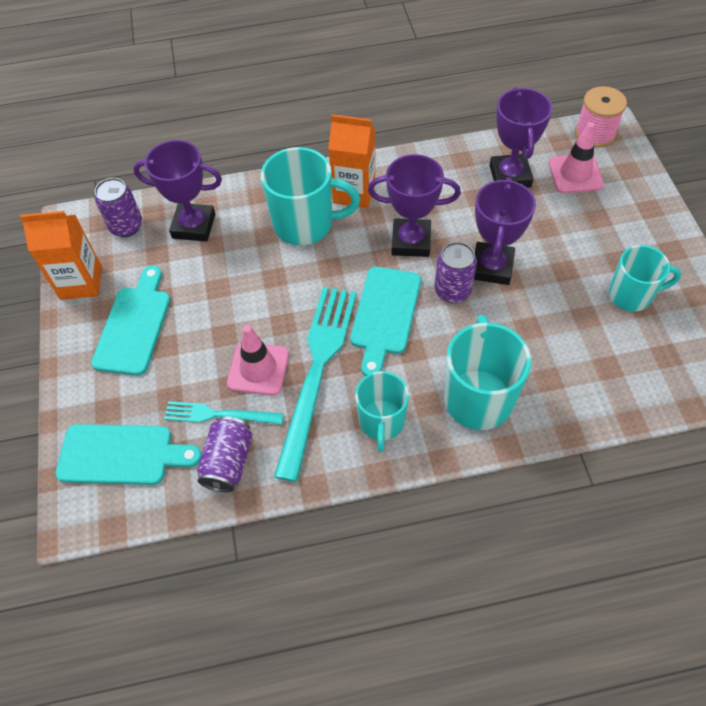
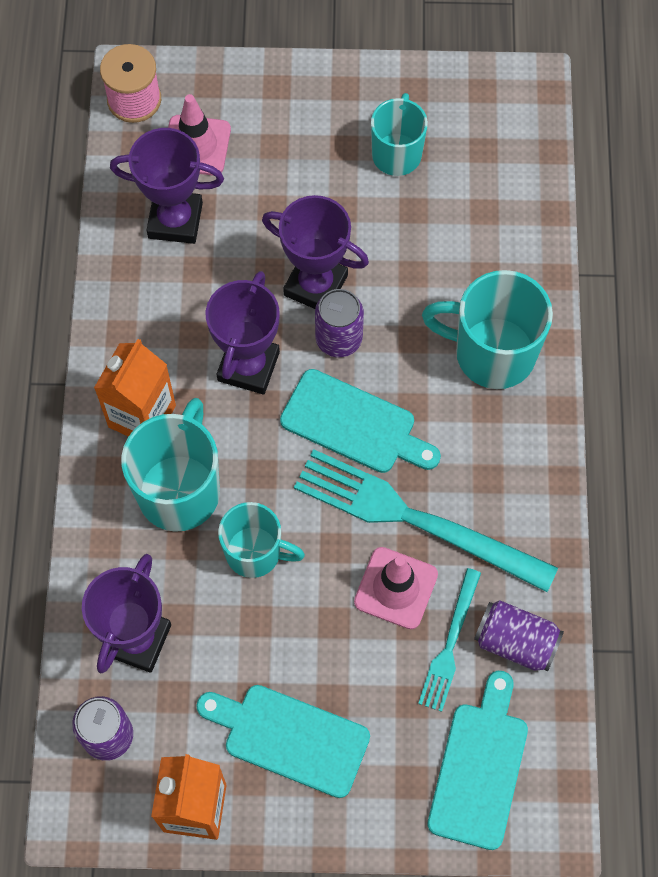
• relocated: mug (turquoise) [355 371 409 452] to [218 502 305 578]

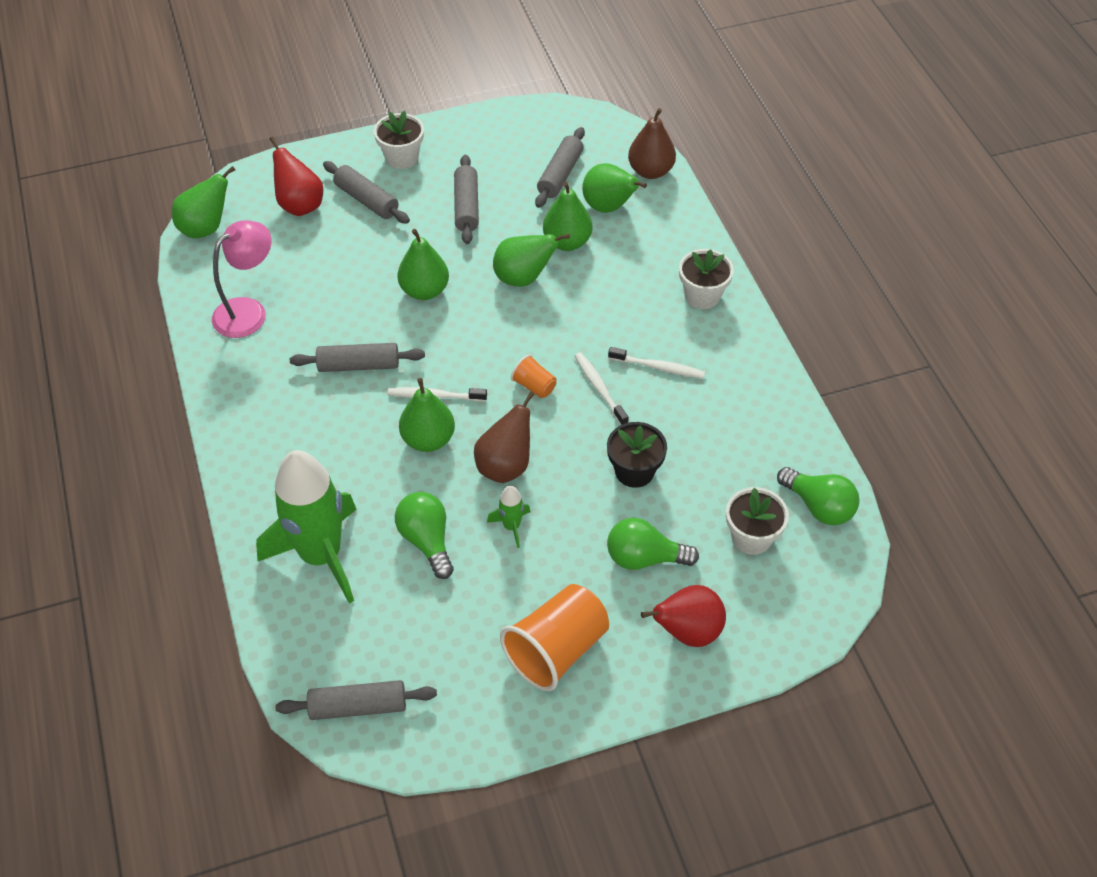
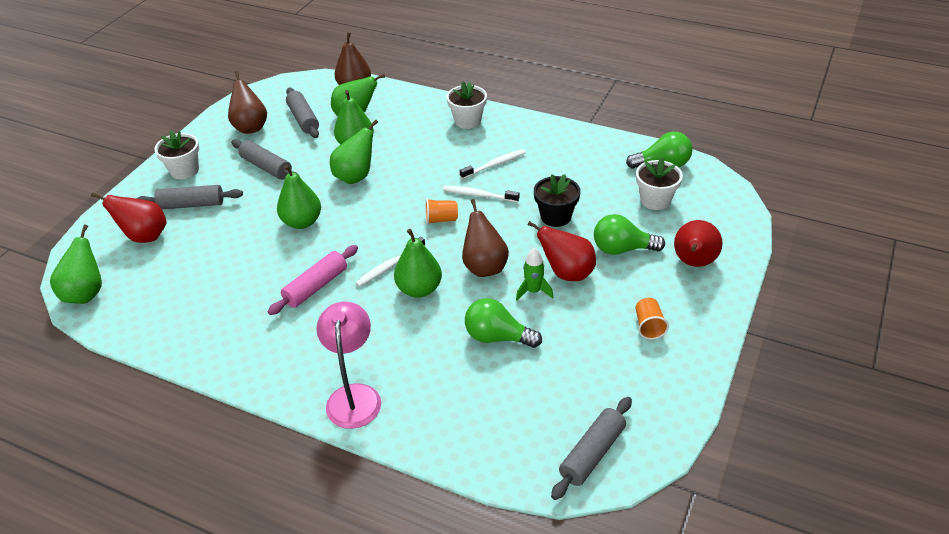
• relocated: lamp (pink) [212 220 271 338] to [317 302 381 429]
• colour: rolling pin (grey) [290 343 425 372] to rolling pin (pink) [268 245 358 315]
• missing: rocket (green) [256 450 357 604]
• spun: light bulb (green) [607 518 699 570] = [594 214 665 255] 45 degrees clockwise
• size: cup (orange) [500 584 609 691] = [635 298 669 340] x0.48
• appeared: pear (brown) [228 71 267 134]
• appeared: pear (red) [527 221 596 281]

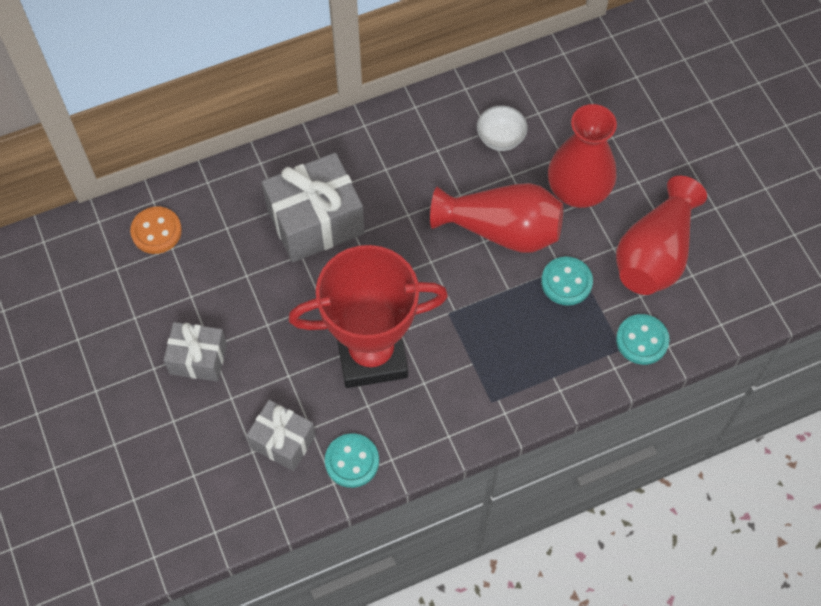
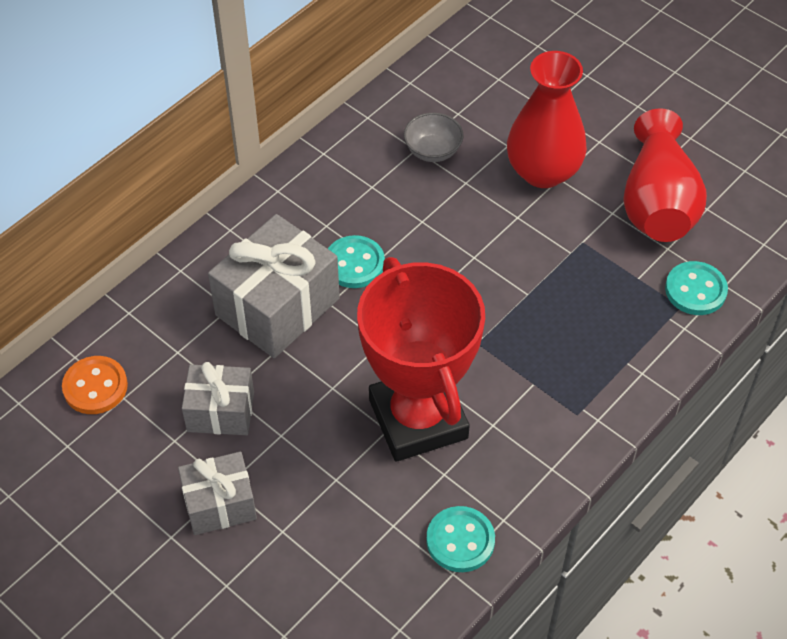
• colour: bowl (white) [477 106 528 151] to bowl (grey) [404 113 464 162]
• missing: vase (red) [430 183 563 253]
• spun: trophy (red) [288 245 448 388] = [357 257 485 462] 75 degrees counterclockwise
• relocated: button (turquoise) [541 257 593 306] to [328 235 385 288]
• relocated: gift (grey) [246 400 316 471] to [182 362 254 435]

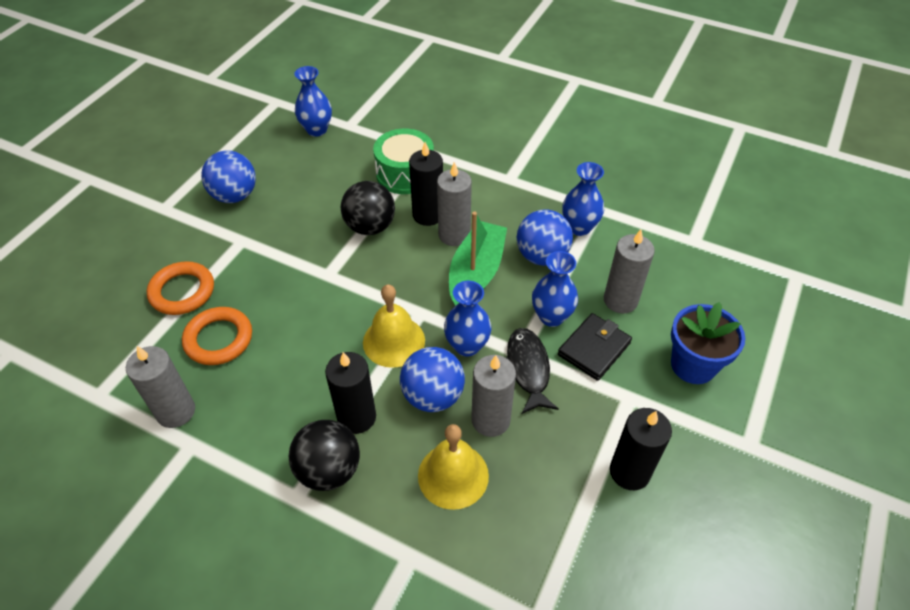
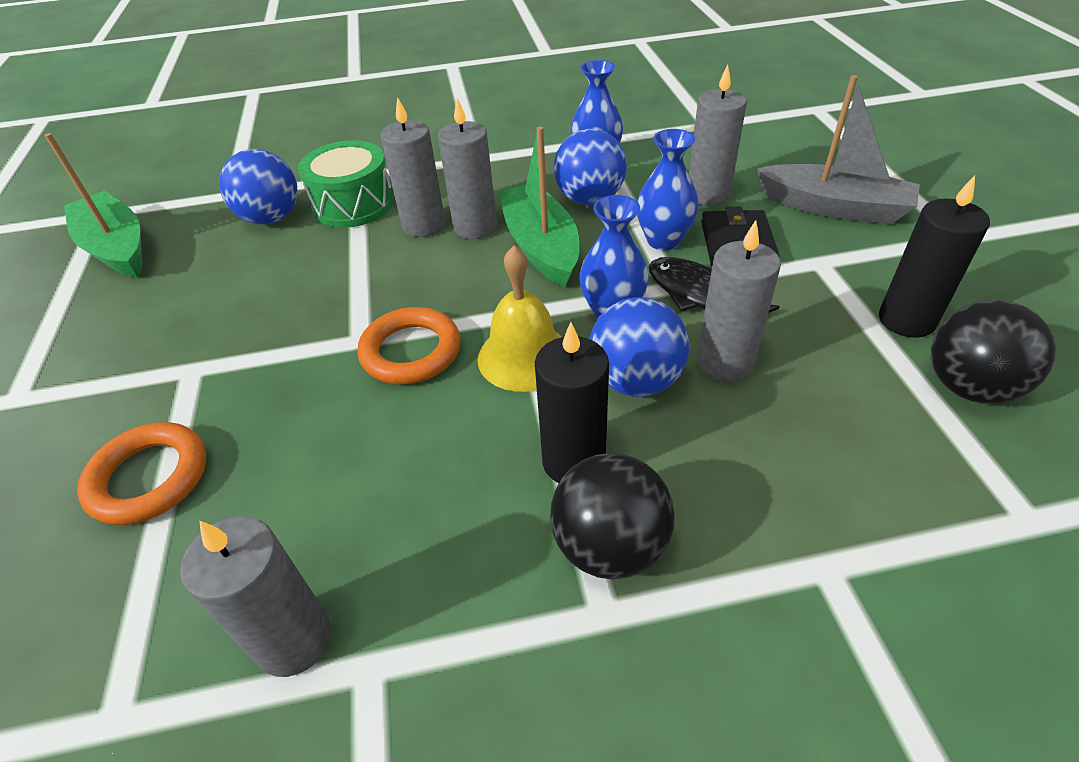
• missing: vase (blue) [294 66 332 137]
• colour: candle (black) [409 142 443 226] to candle (grey) [381 97 445 237]
• relocated: ball (blue) [201 151 256 203] to [219 149 297 224]
• relocated: ball (black) [341 181 395 235] to [931 300 1056 404]
• exchanged: flower pot (blue) [671 302 746 384] to boat (grey) [756 75 920 225]
• relocated: ring (orange) [182 307 252 365] to [358 307 461 384]
• missing: bell (yellow) [418 424 489 510]
• appeared: boat (green) [44 133 142 278]

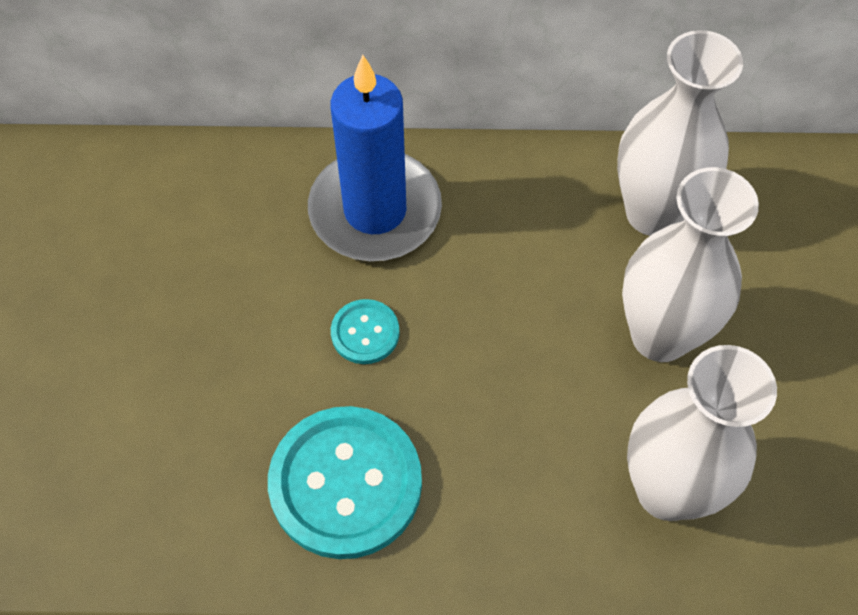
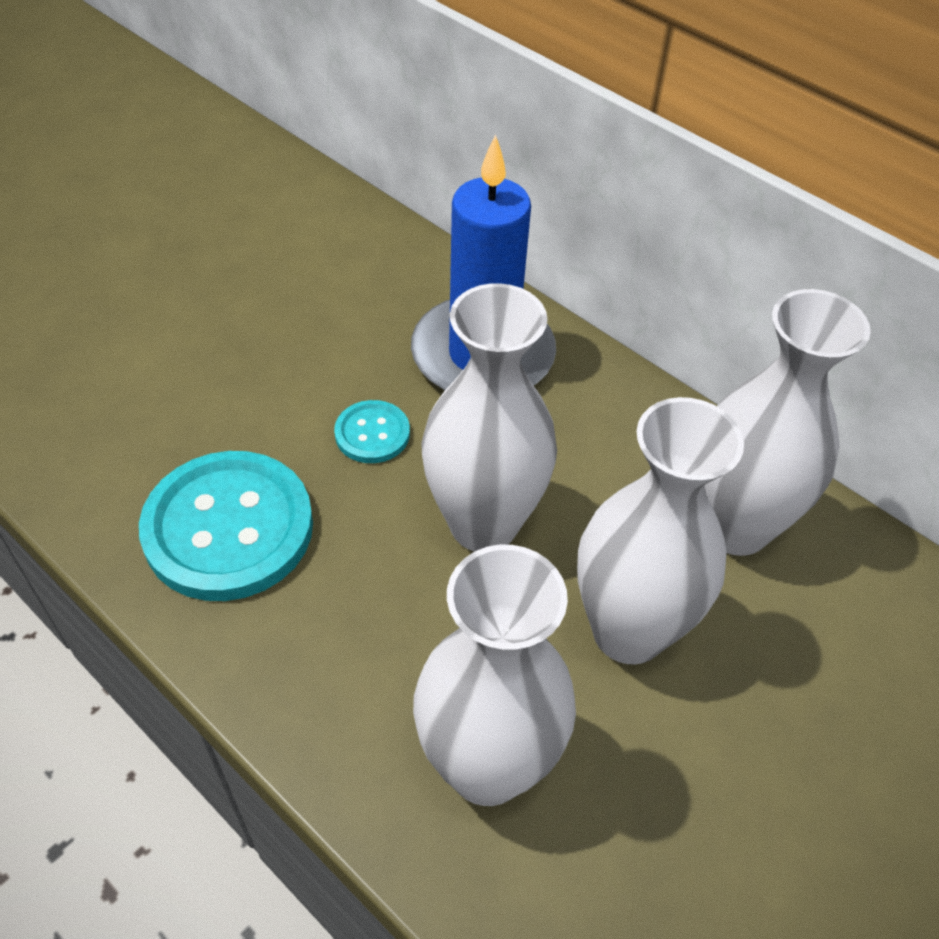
• appeared: vase (white) [421 283 557 551]

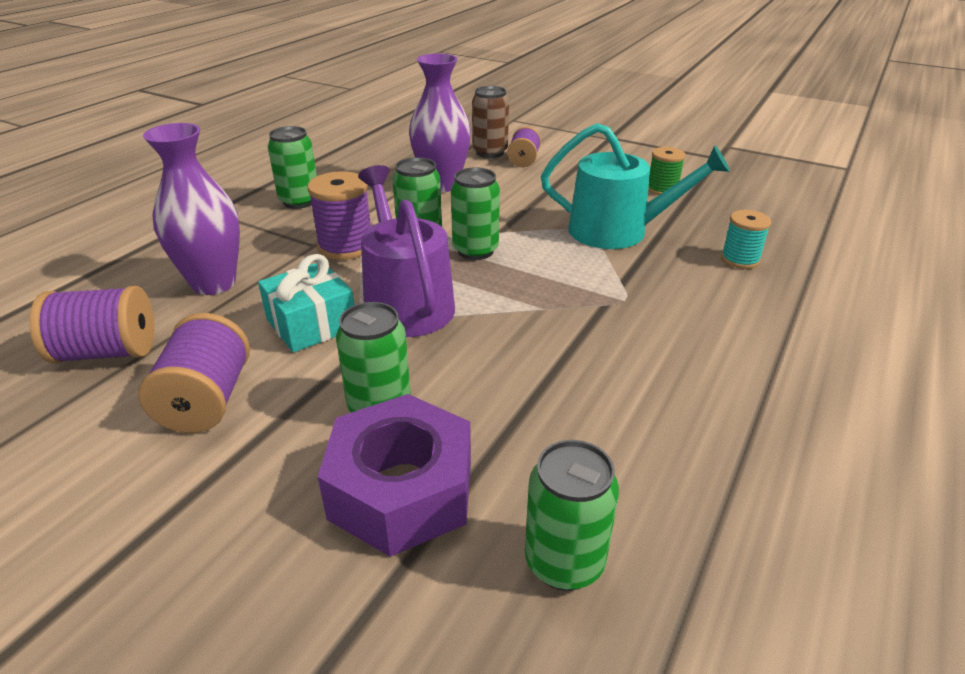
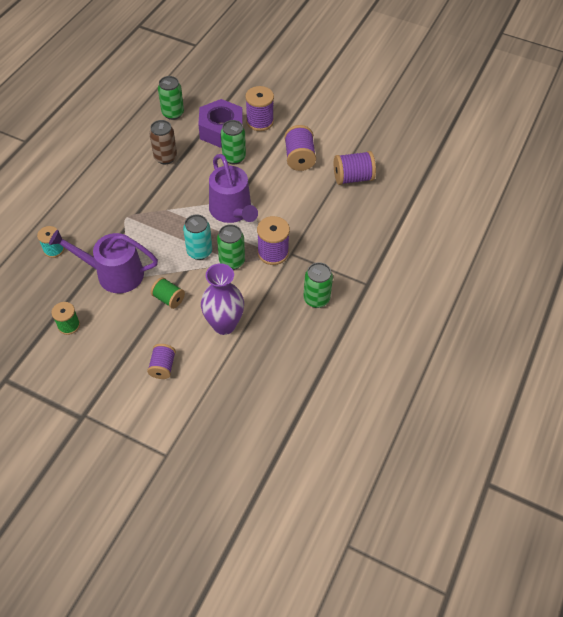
• relocated: can (brown) [472 86 509 158] to [149 120 177 165]
• missing: vase (purple) [143 123 240 295]
• colour: watering can (turquoise) [541 123 730 249] to watering can (purple) [49 230 158 293]
• colour: can (green) [451 167 500 260] to can (turquoise) [183 215 212 260]
• missing: gift (turquoise) [258 254 354 352]
• appeared: spool (purple) [245 86 274 131]
• appeared: spool (green) [151 277 185 309]

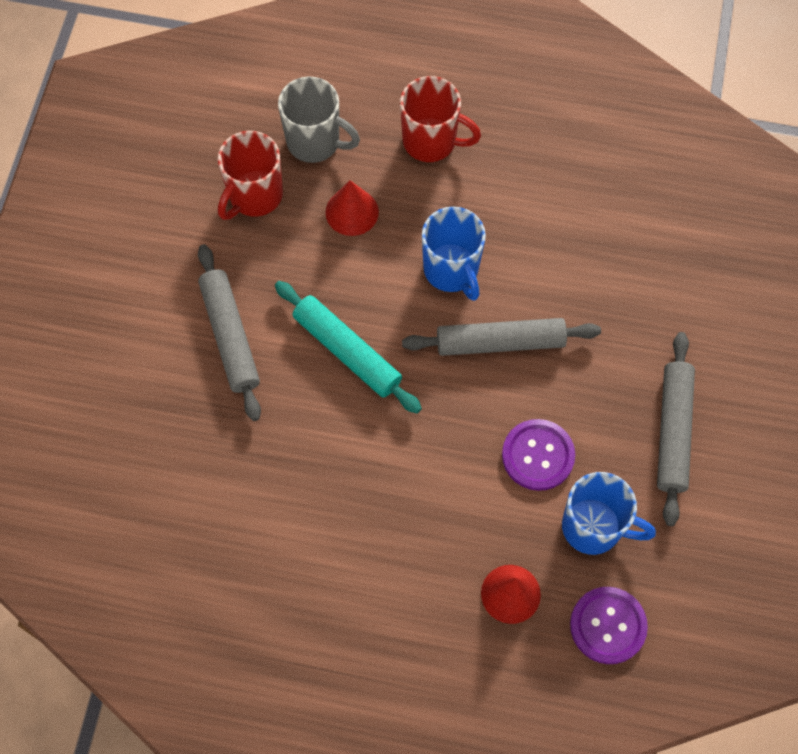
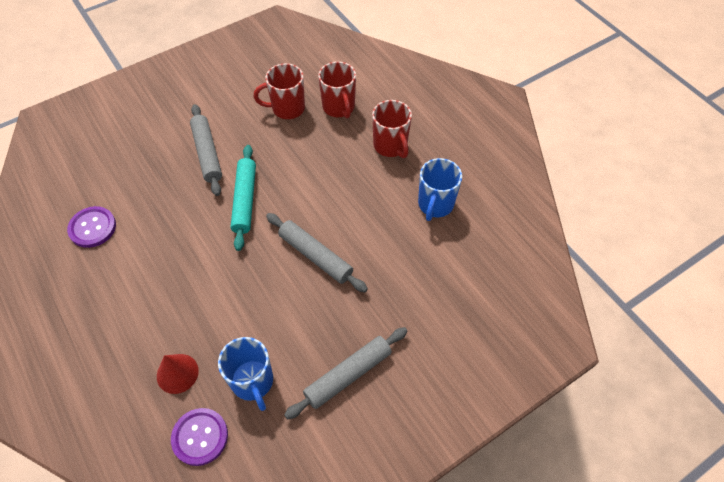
• colour: mug (grey) [278 76 360 163] to mug (red) [318 62 356 118]
• missing: cone (red) [325 180 379 236]
• relocated: mug (blue) [422 207 486 301] to [418 158 462 221]
• spun: rolling pin (grey) [198 244 261 421] = [190 104 222 196] 45 degrees counterclockwise
• relocated: button (purple) [502 419 575 491] to [67 206 116 248]

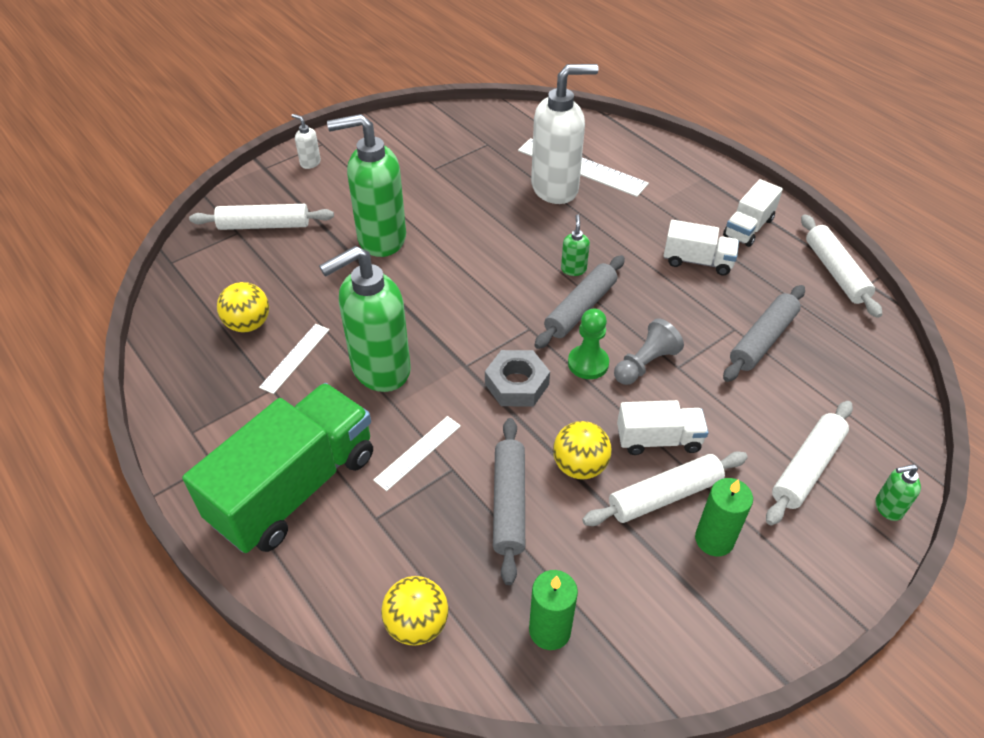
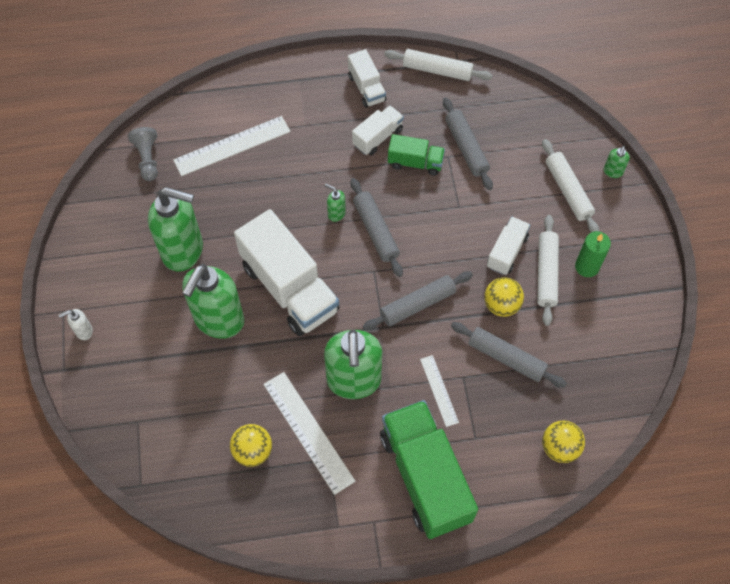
• missing: soap dispenser (white) [531 64 598 204]
• missing: rolling pin (white) [189 204 334 230]
• missing: pawn (green) [568 308 609 379]
• relocated: pawn (grey) [614 318 684 385] to [128 127 158 181]
• size: ruler (white) [259 324 330 394] = [263 372 355 495] x1.77
• exchanged: nut (grey) [485 350 550 407] to rolling pin (grey) [363 272 473 330]
• missing: candle (green) [529 570 578 650]
• appeared: truck (green) [388 134 445 176]
• appeared: soap dispenser (green) [148 187 203 272]
• appeared: truck (white) [234 209 340 336]

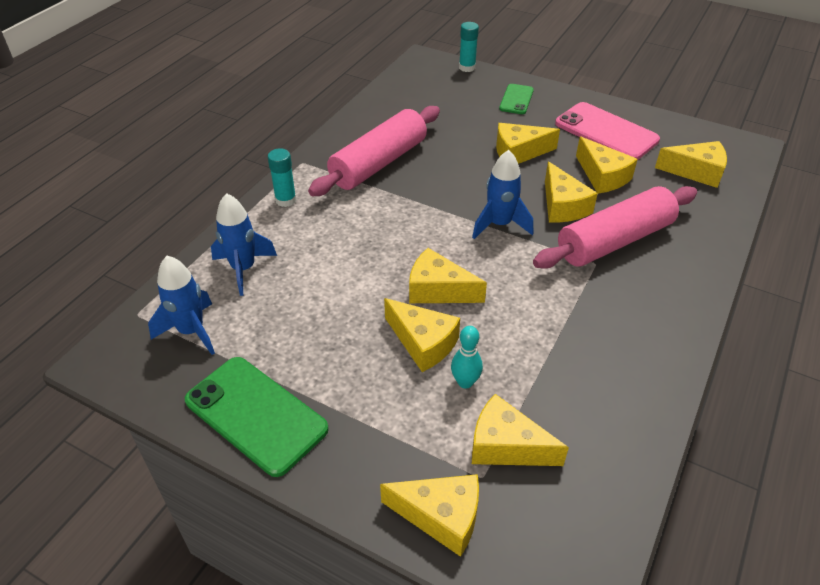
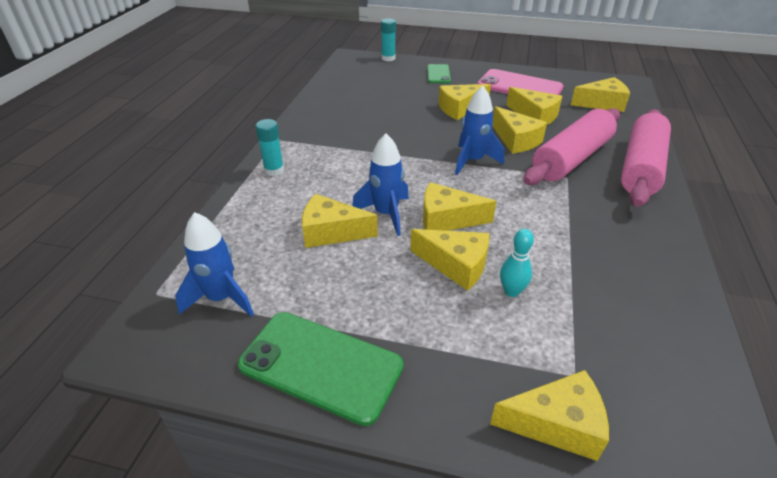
• relocated: rolling pin (pink) [308 106 440 196] to [621 109 671 207]
• relocated: rocket (blue) [211 193 277 296] to [352 134 409 236]
• relocated: cheese (yellow) [472 394 569 466] to [302 194 378 248]

